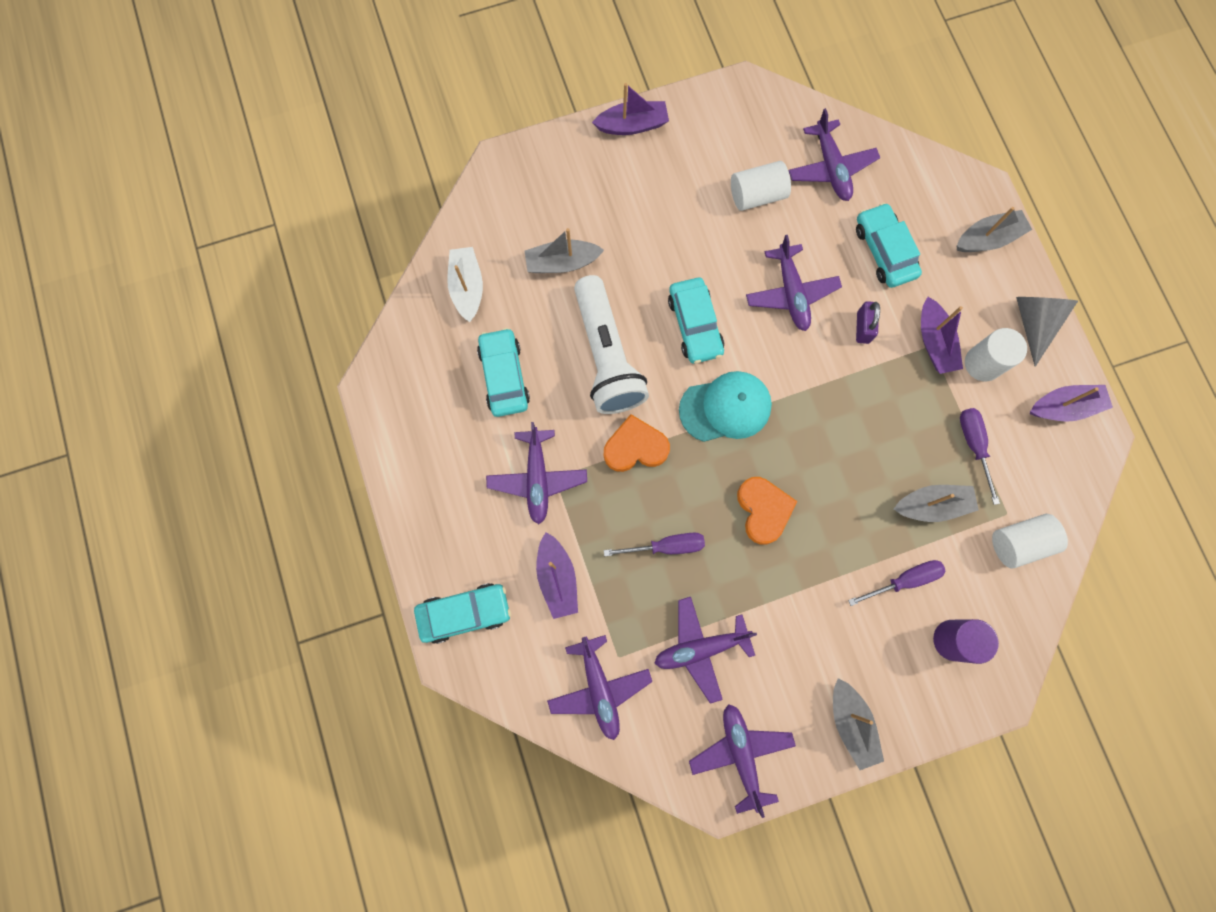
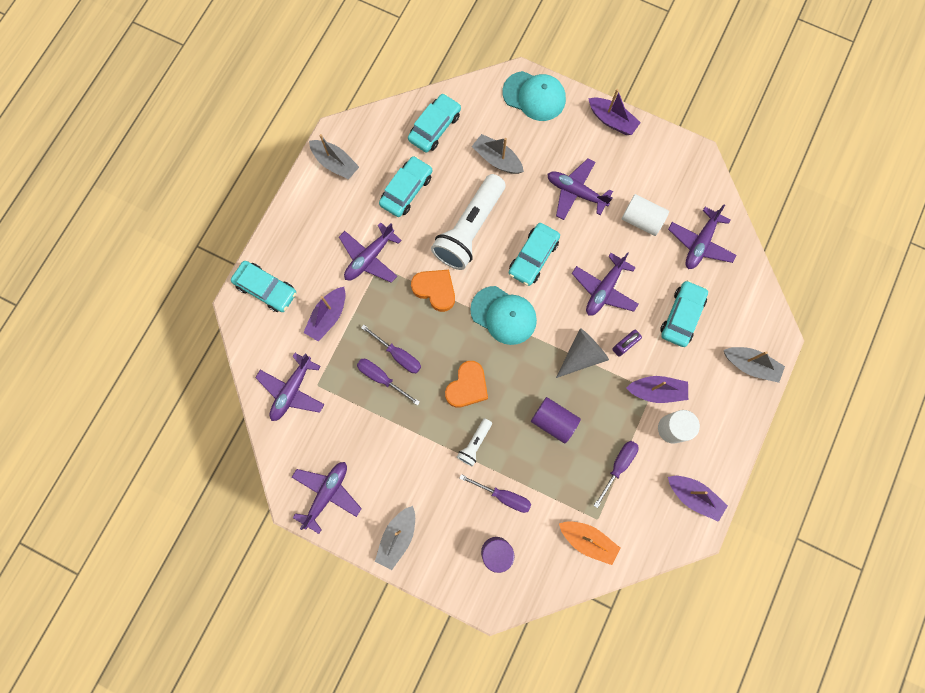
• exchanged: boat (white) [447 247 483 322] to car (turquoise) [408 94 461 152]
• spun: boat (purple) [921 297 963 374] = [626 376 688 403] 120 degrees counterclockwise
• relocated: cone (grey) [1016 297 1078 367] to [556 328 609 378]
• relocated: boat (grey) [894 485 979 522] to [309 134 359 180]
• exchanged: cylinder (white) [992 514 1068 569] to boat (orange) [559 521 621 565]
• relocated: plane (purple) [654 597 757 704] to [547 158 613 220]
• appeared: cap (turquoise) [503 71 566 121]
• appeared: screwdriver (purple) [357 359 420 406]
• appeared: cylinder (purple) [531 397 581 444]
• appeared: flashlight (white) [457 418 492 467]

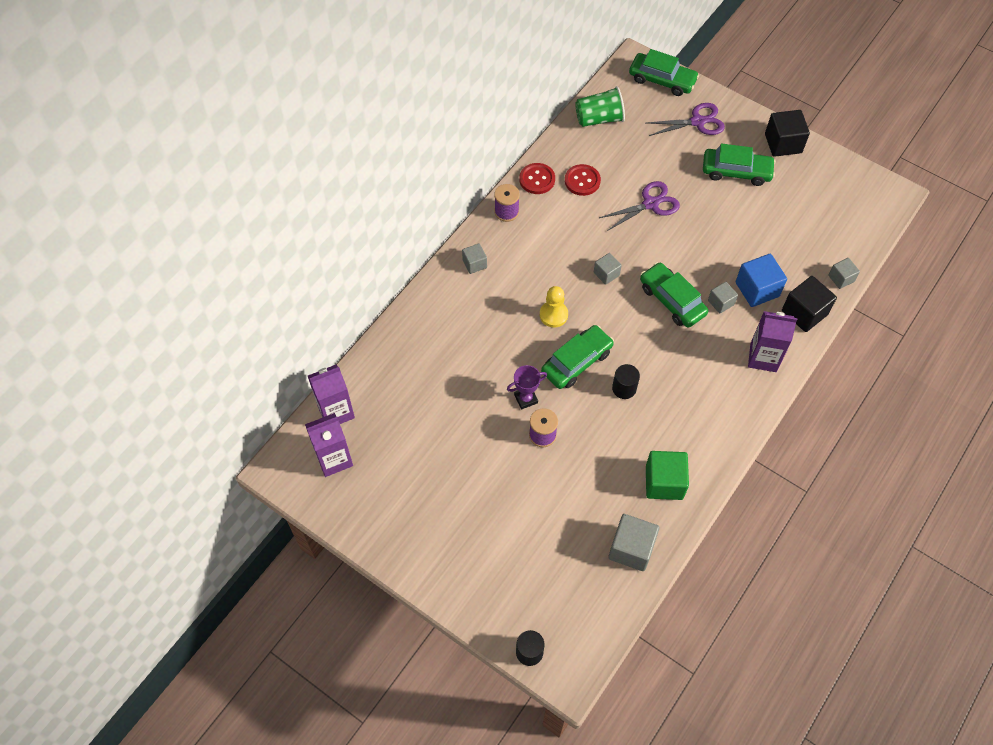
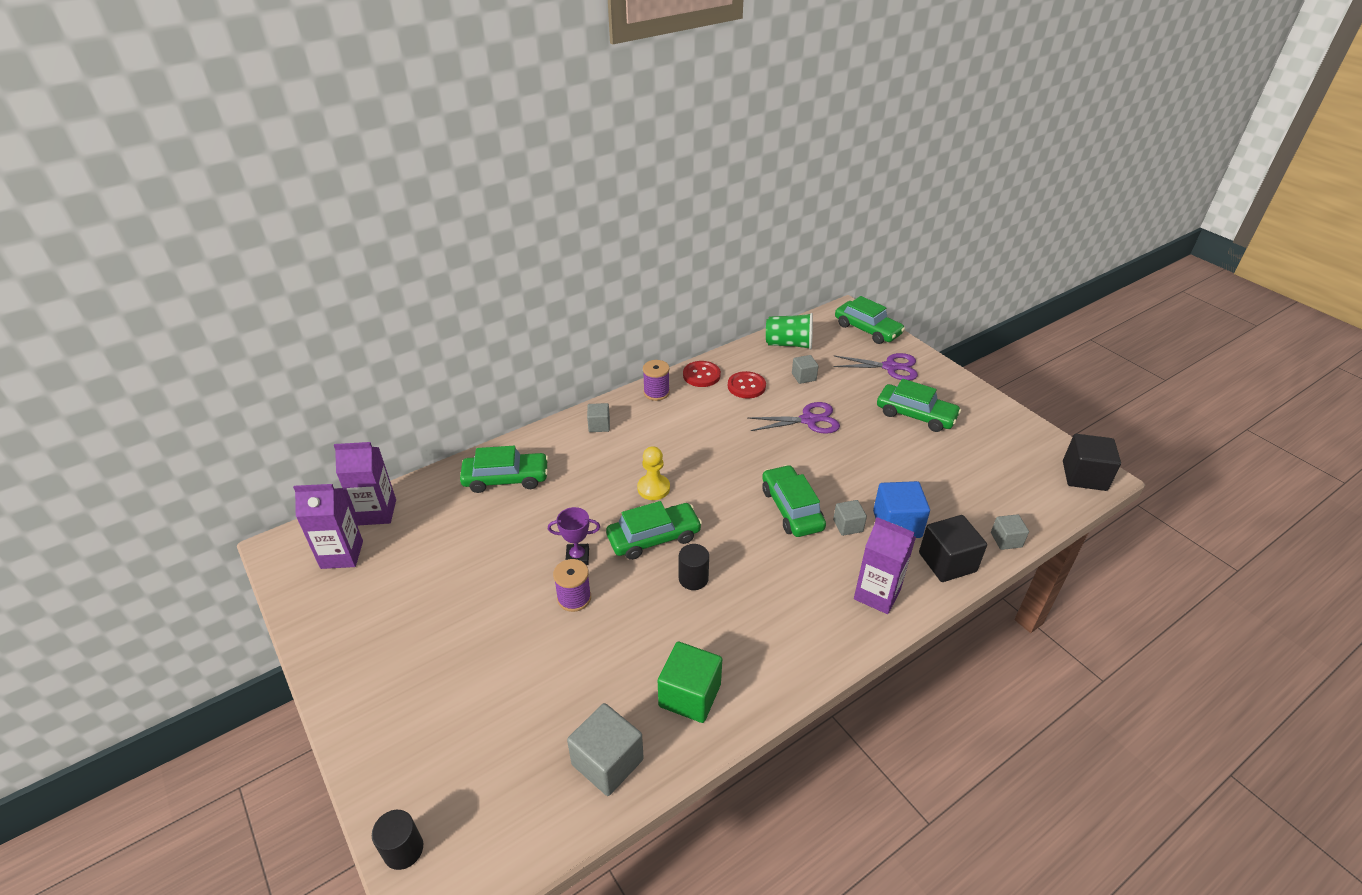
• relocated: cube (black) [765 110 810 157] to [1063 434 1121 491]
• relocated: cube (grey) [594 253 622 285] to [792 355 818 384]
• appeared: car (green) [460 446 549 493]

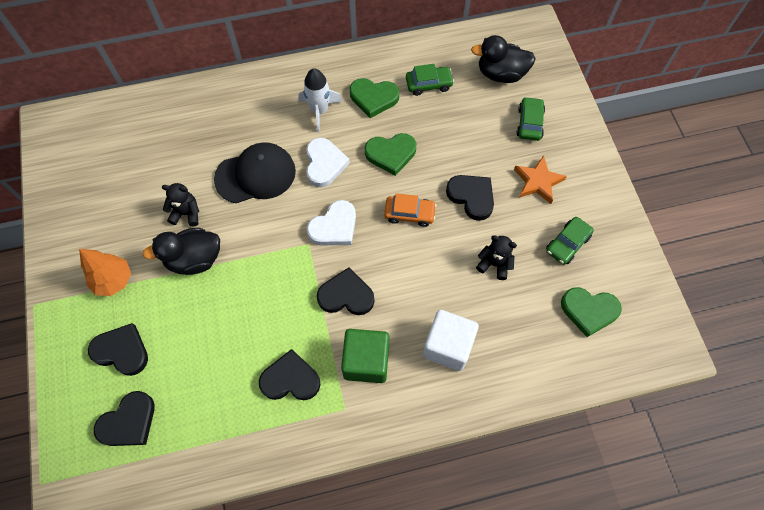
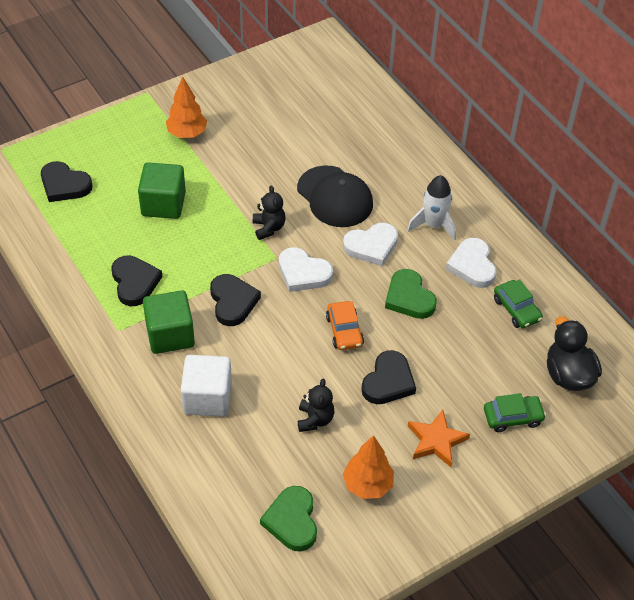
• colour: heart (green) [350 78 399 118] to heart (white) [446 238 496 288]
• relocated: teddy bear (black) [162 183 199 226] to [253 186 286 240]
• exchanged: car (green) [546 217 594 265] to tree (orange) [343 435 394 499]
• missing: duck (black) [142 228 220 275]
• missing: heart (black) [88 323 148 376]
• appeared: cube (green) [138 162 186 219]

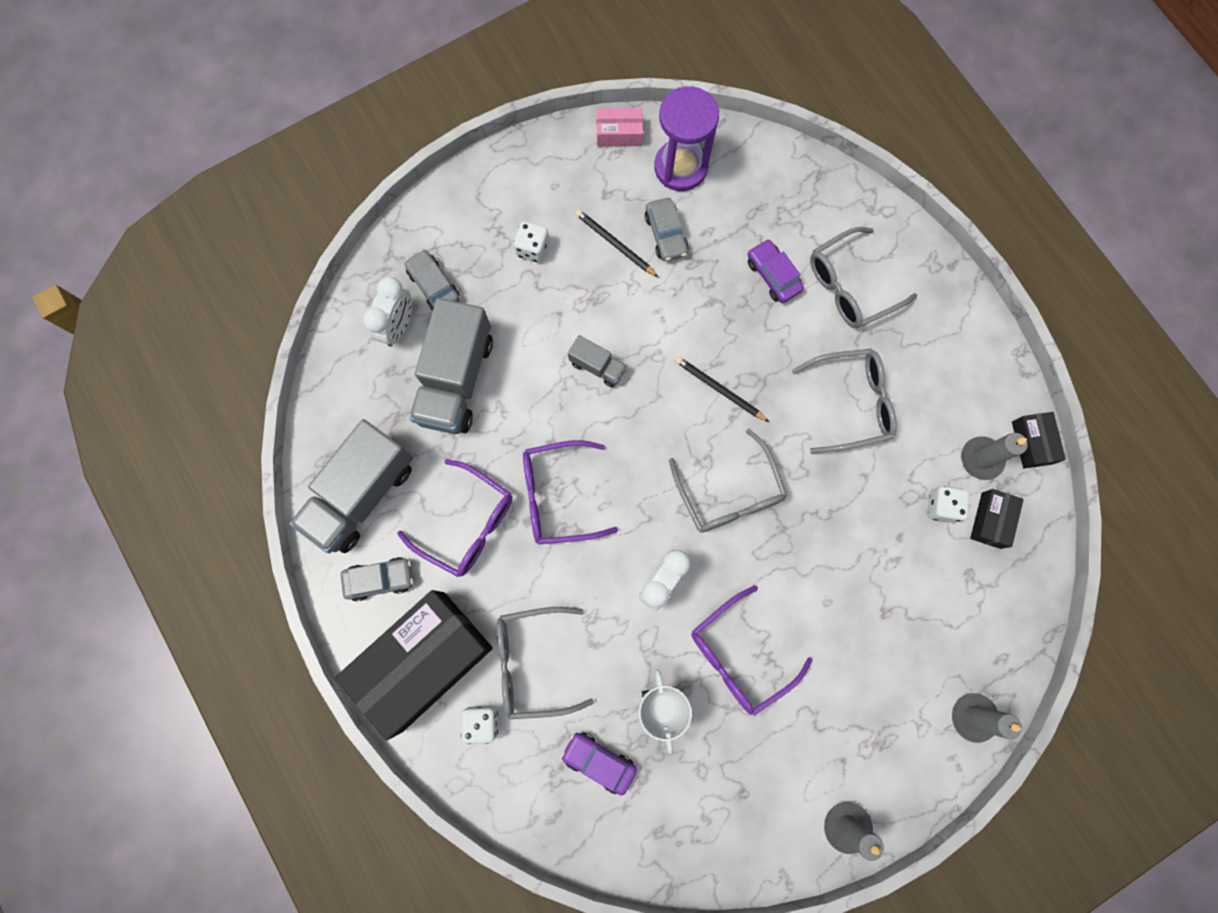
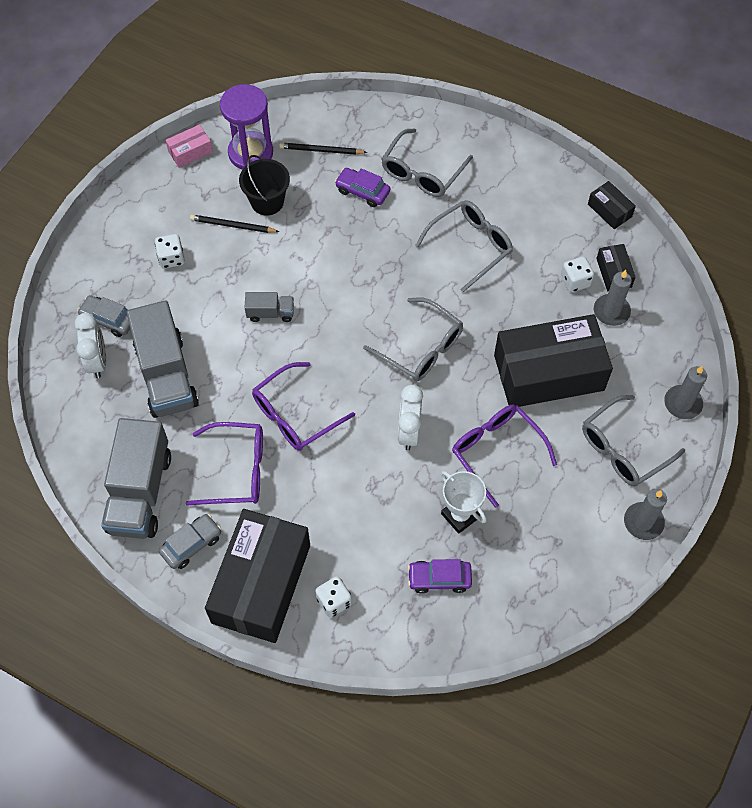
• exchanged: car (grey) [645 198 689 261] to bucket (black) [239 155 290 215]
• relocated: pencil (black) [675 356 769 422] to [279 143 368 155]
• relocated: candle (grey) [961 433 1028 480] to [594 270 632 326]
• spun: glasses (purple) [691 585 813 716] = [452 405 557 508] 120 degrees clockwise
• relocated: glasses (grey) [497 607 594 719] to [582 395 685 486]
• appeared: box (black) [494 314 613 407]

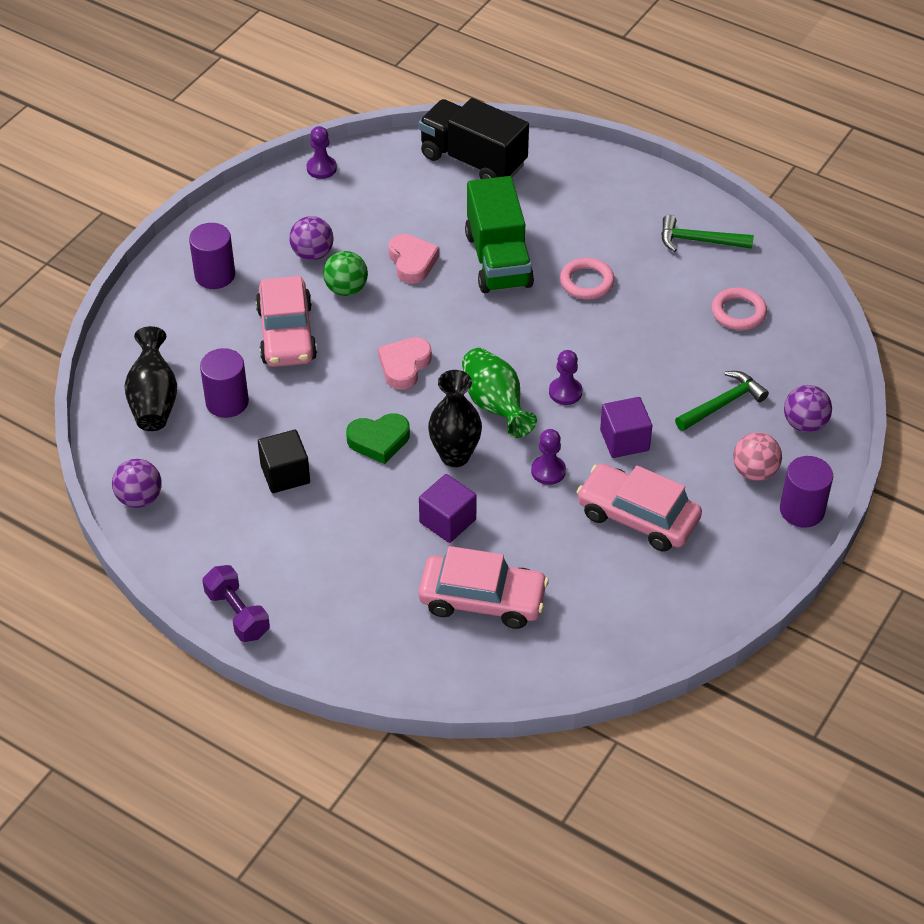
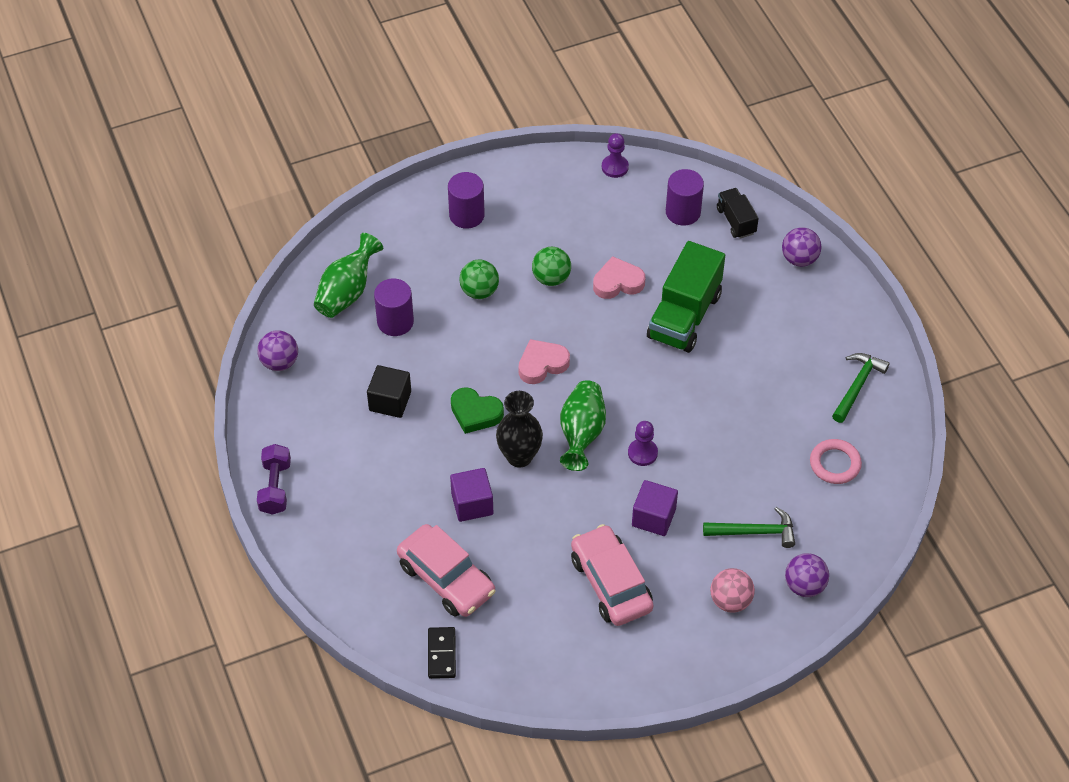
• size: truck (black) [419 98 529 179] = [717 188 759 239] x0.53
• spun: hammer (green) [661 215 754 252] = [832 353 890 423] 75 degrees clockwise
• relocated: ball (purple) [289 216 333 260] to [782 227 822 267]
• spun: heart (pink) [389 234 439 284] = [593 256 645 299] 120 degrees counterclockwise
• missing: ring (pink) [560 258 615 300]
• exchanged: car (pink) [255 276 317 367] to ball (green) [459 259 499 299]
• colour: vase (black) [124 326 177 431] to vase (green) [314 233 383 318]
• missing: pawn (purple) [531 429 566 485]
• relocated: cylinder (purple) [780 456 833 528] to [666 169 704 226]
• appeared: domino (black) [428 627 456 679]

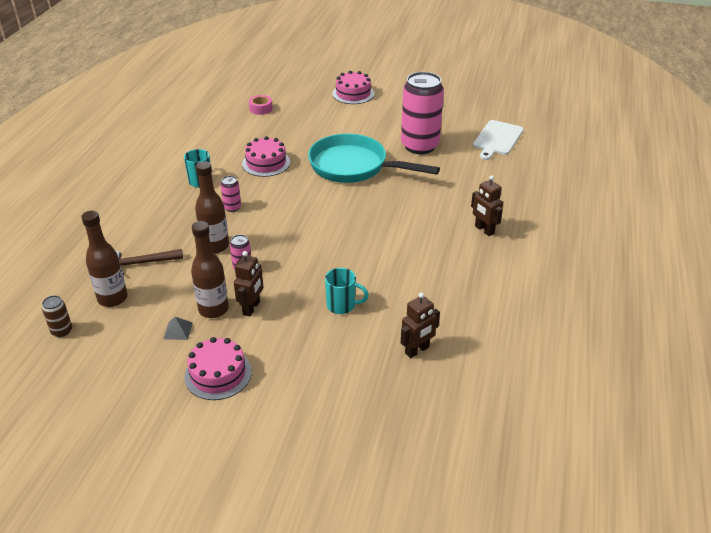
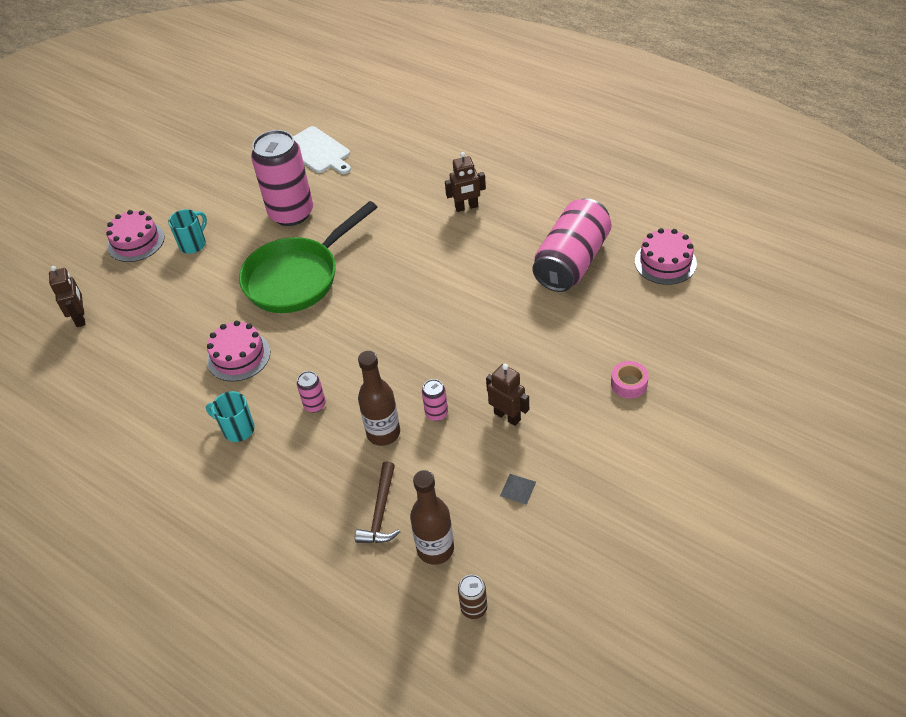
• relocated: tape (pink) [249 95 273 115] to [611 361 649 399]
• colour: pan (turquoise) [308 134 440 183] to pan (green) [239 201 377 313]
• missing: bottle (brown) [191 221 229 318]
• relocated: mug (turquoise) [325 268 369 314] to [168 209 207 254]
• relocated: robot (brown) [401 292 440 358] to [49 266 85 327]
• relocated: cake (pink) [184 337 252 400] to [635 228 697 285]
• appeared: can (pink) [533 198 612 292]

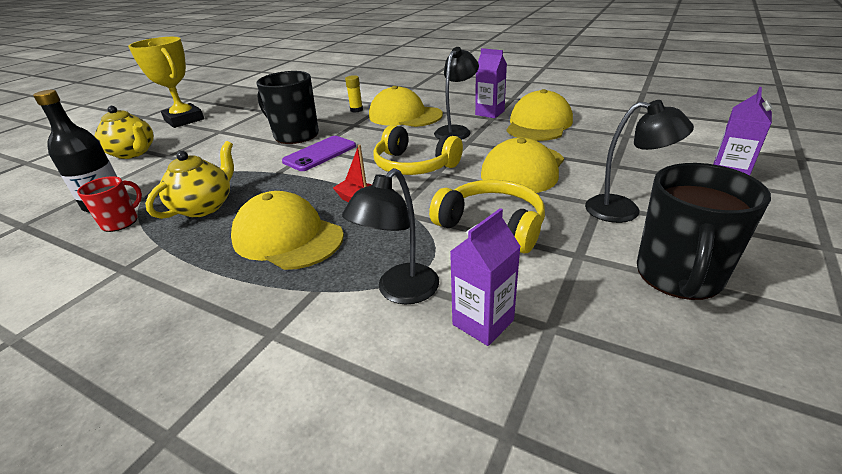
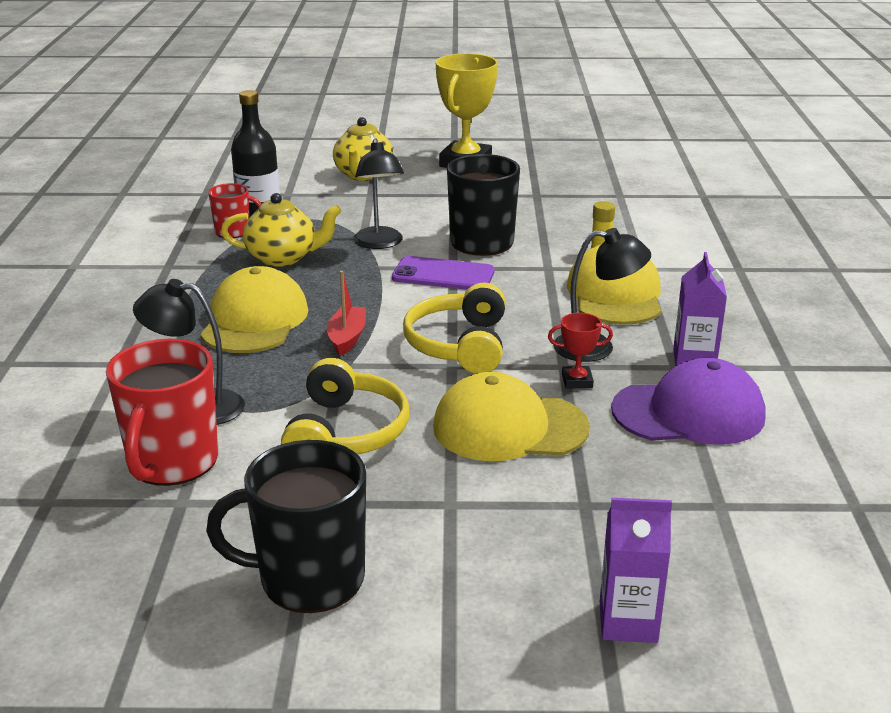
• colour: cap (yellow) [507 89 573 141] to cap (purple) [611 358 766 445]
• relocated: lamp (black) [585 100 694 223] to [353 138 404 249]
• exchanged: carton (purple) [450 208 521 346] to mug (red) [106 339 218 486]
• appeared: trophy (red) [548 313 613 389]

